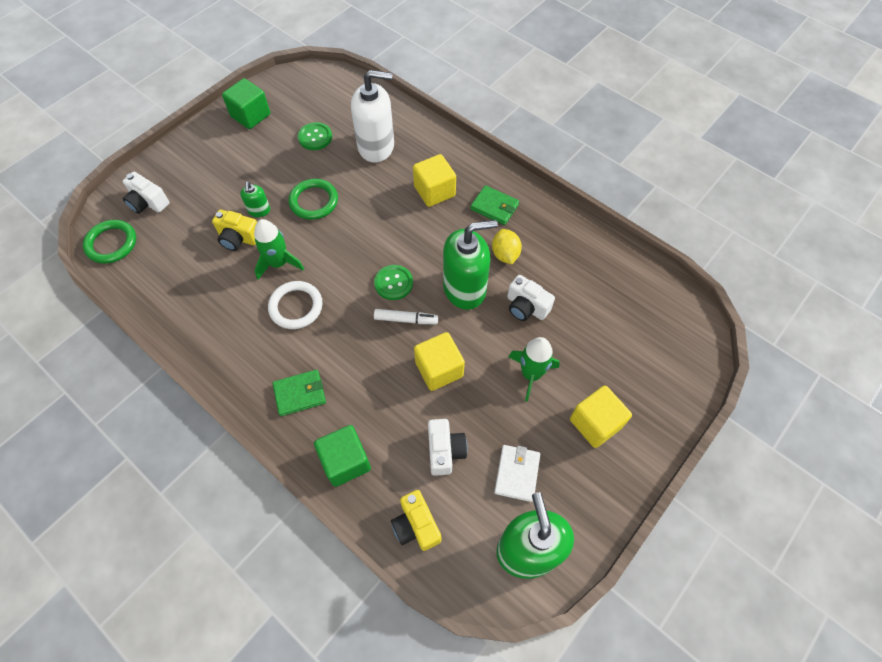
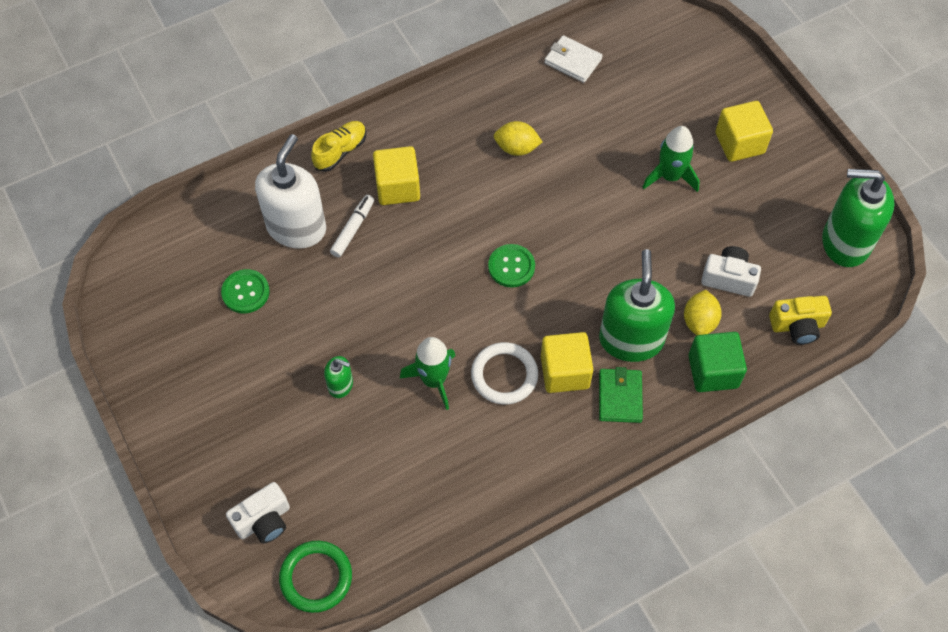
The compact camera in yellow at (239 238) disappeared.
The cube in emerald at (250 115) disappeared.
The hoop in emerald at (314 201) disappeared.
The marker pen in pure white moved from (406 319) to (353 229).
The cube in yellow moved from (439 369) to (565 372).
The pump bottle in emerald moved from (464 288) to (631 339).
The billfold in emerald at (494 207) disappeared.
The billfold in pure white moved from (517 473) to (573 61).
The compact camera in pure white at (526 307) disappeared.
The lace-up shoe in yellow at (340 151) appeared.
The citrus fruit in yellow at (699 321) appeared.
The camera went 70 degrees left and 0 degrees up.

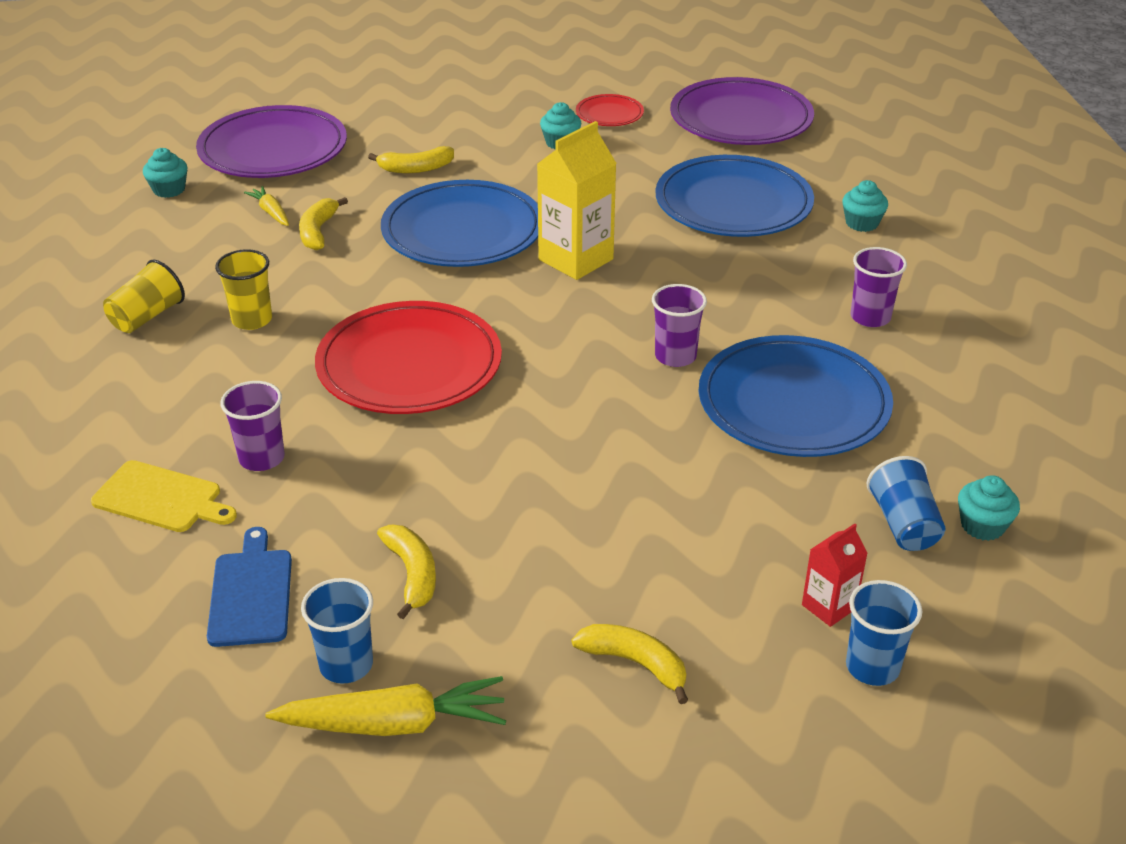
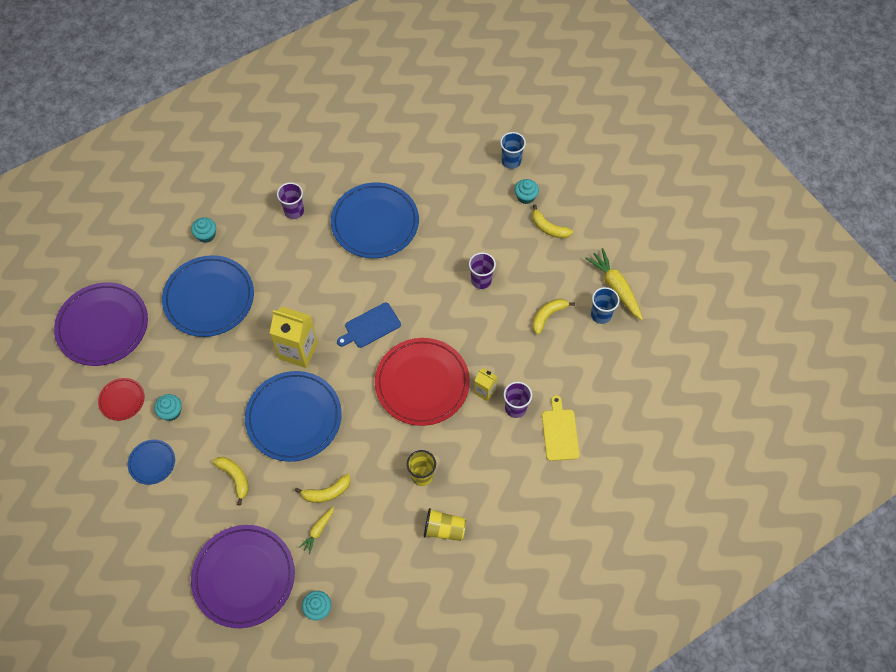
The cutting board in cobalt moved from (250 593) to (370 326).
The toy banana in yellow at (635 663) turned 60 degrees counterclockwise.
The tumbler in purple moved from (675 356) to (481 280).
The juice carton in crimson at (828 607) disappeared.
The tumbler in cobalt at (903 524) disappeared.
The muffin in aqua moved from (982 526) to (525 196).
The plate in cobalt at (152 463) appeared.
The juice carton in yellow at (485 391) appeared.
The camera went 115 degrees left and 25 degrees up.

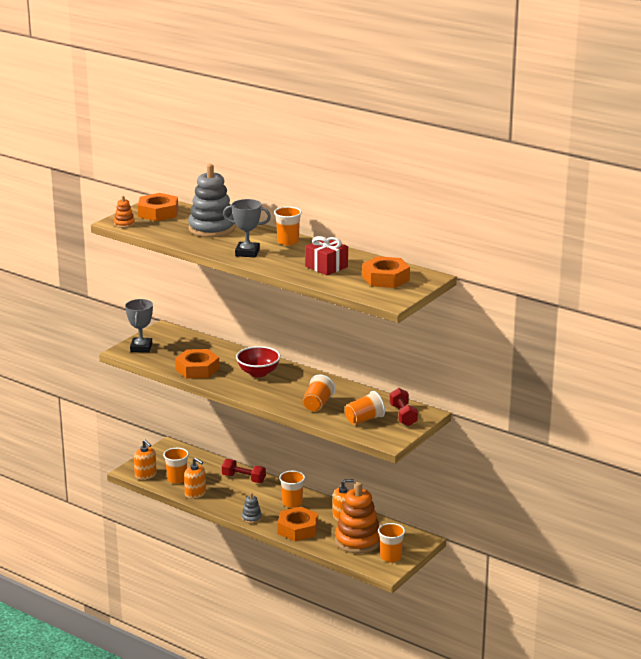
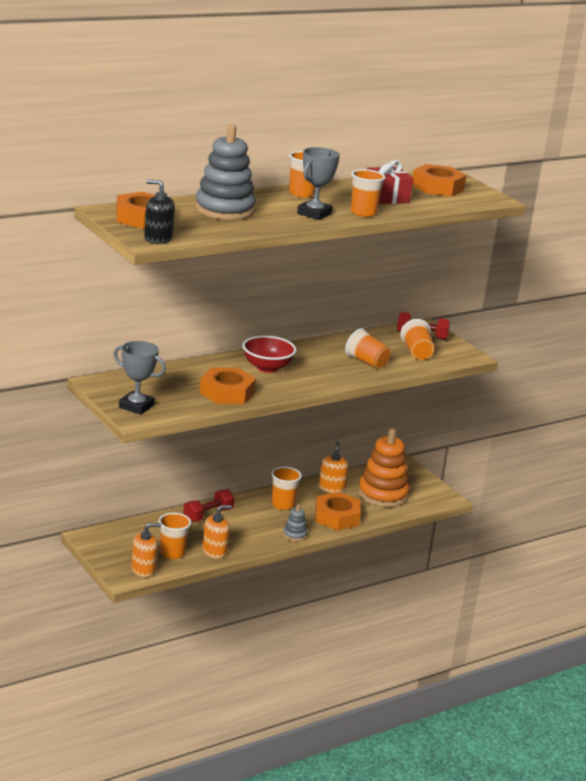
The stacking toy in orange at (124 224) was replaced by the pump bottle in ebony at (158 239).
The tumbler in orange moved from (390 557) to (363 213).
The camera went 70 degrees left and 0 degrees up.

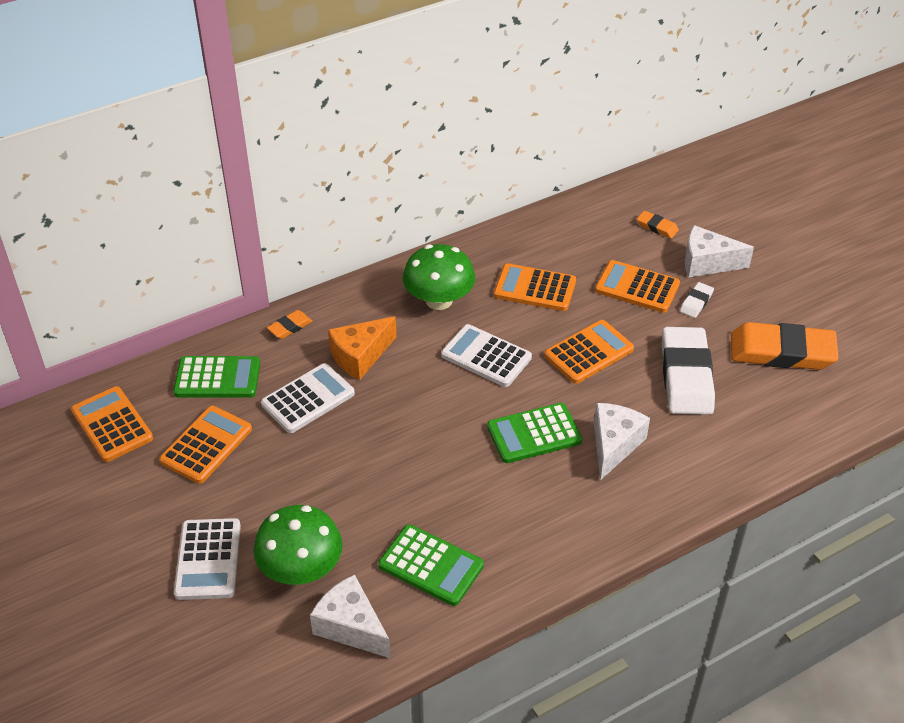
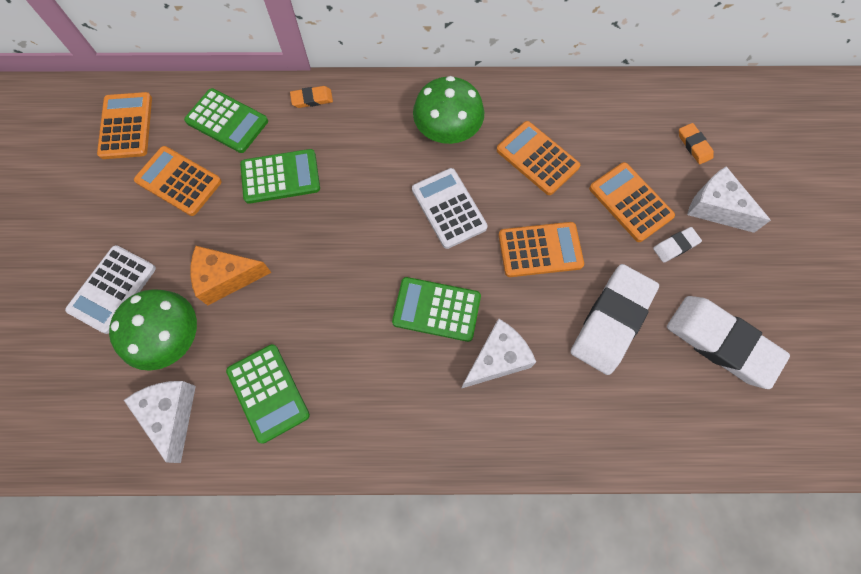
The calculator in orange at (206 445) turned 120 degrees counterclockwise.
The calculator in pure white at (308 399) became the calculator in emerald at (280 177).
The piece of cheese in orange moved from (360 356) to (226 278).
The pencil eraser in orange at (781 352) became the pencil eraser in pure white at (721 342).
The camera went 30 degrees right and 25 degrees up.

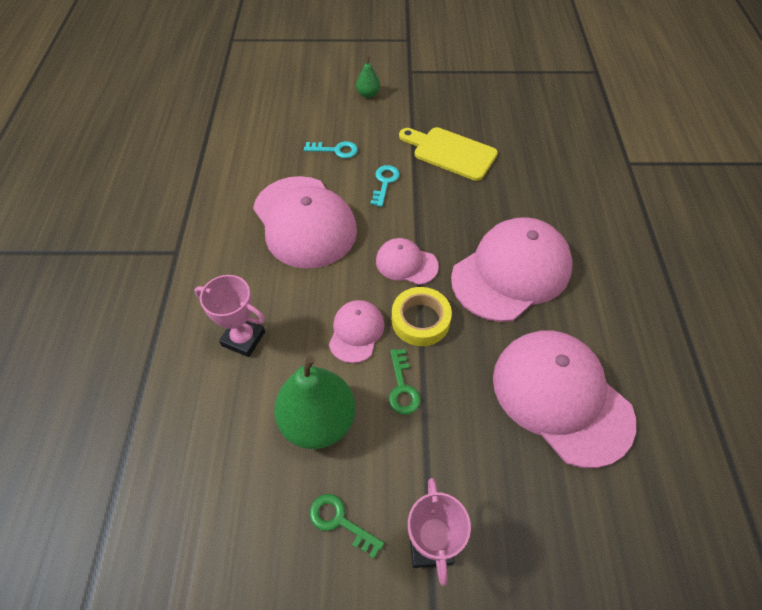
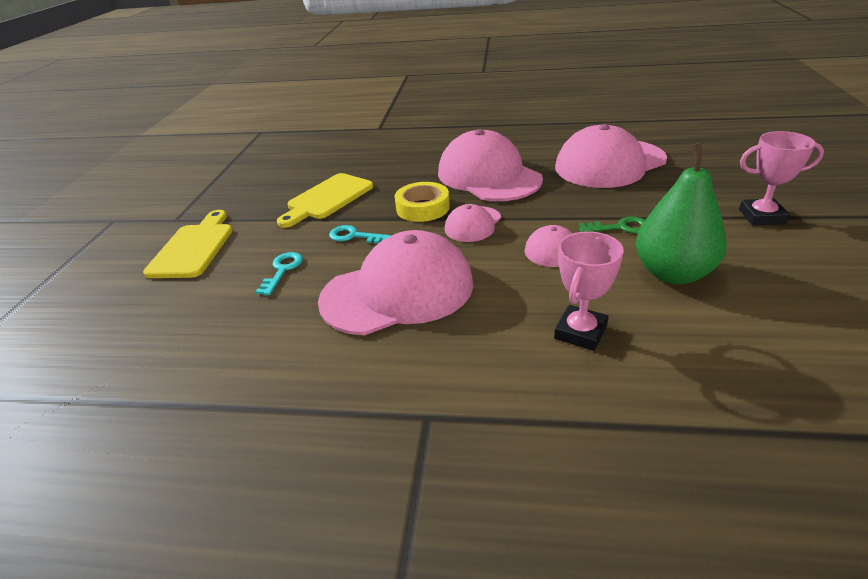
The key in emerald at (340 522) disappeared.
The pear in emerald at (368 94) was replaced by the cutting board in yellow at (194 248).
The tape in yellow moved from (420 320) to (423 208).
The camera went 80 degrees left and 20 degrees down.

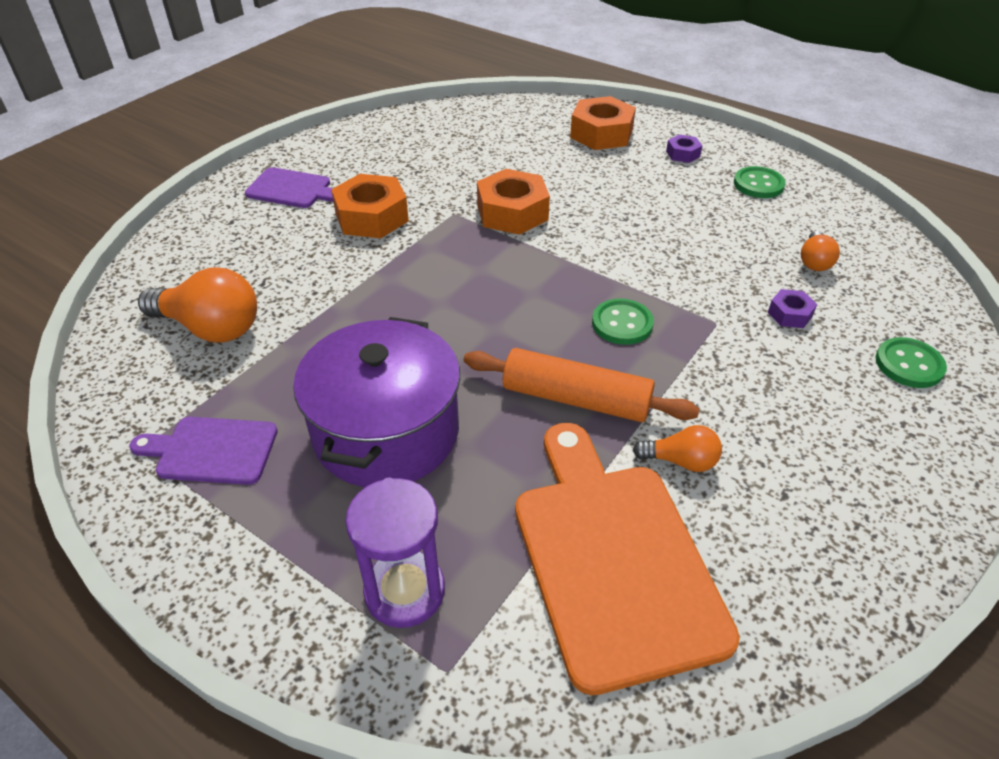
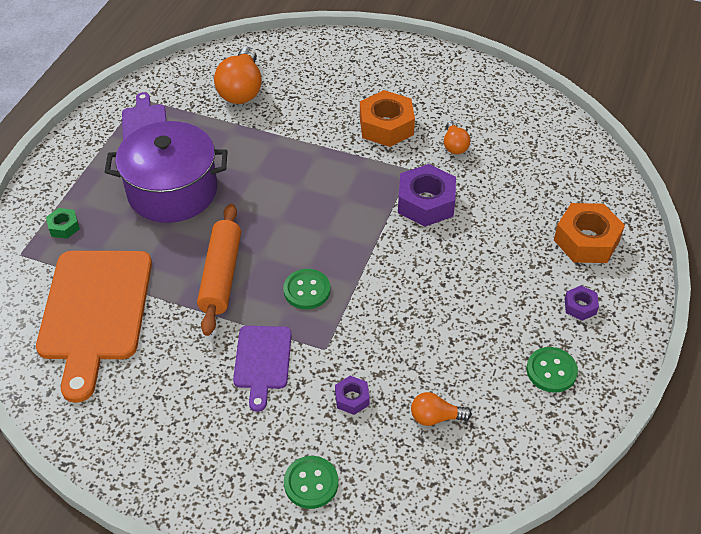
The cutting board in purple moved from (292 189) to (262 361).
The sandglass in purple at (404 591) was replaced by the hexagon nut in emerald at (64 227).
The hexagon nut in orange at (512 212) became the hexagon nut in purple at (426 203).
The cutting board in orange at (613 559) turned 120 degrees clockwise.
The bulb in orange moved from (680 461) to (454 145).
The camera went 75 degrees right and 5 degrees up.

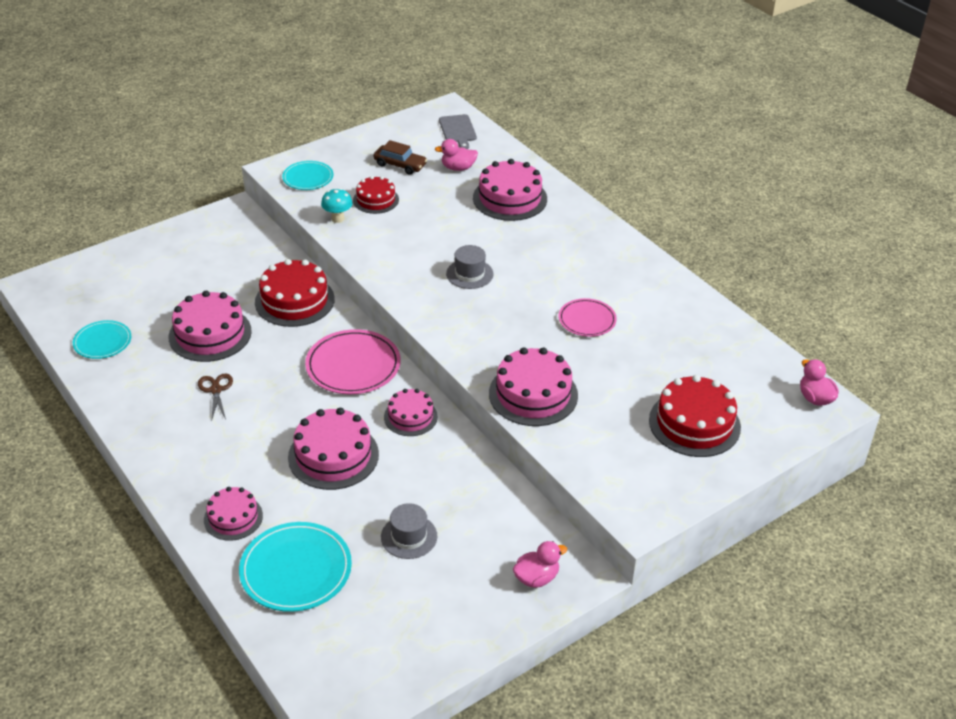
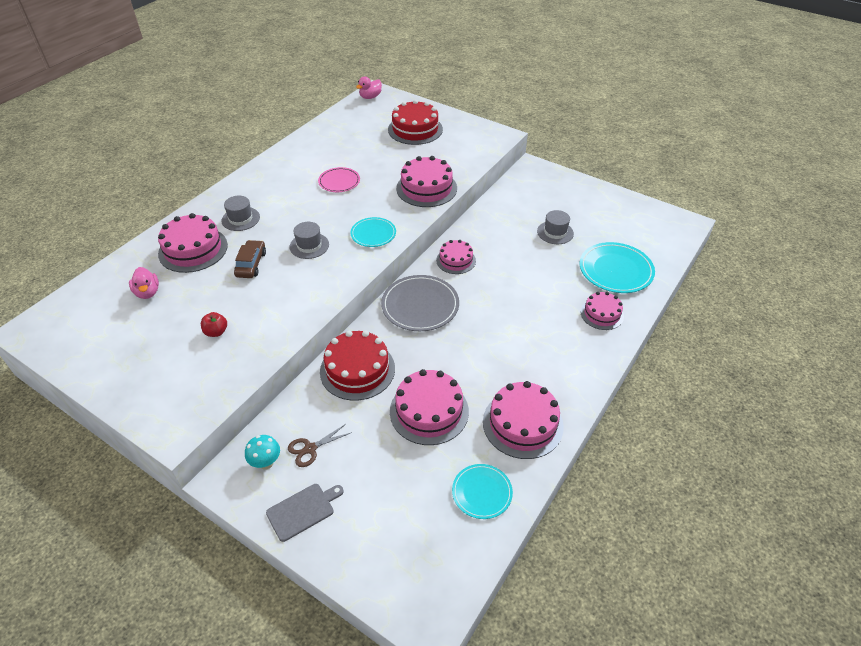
The pair of scissors in brown moved from (216 390) to (310 449).
The plate in aqua moved from (308 178) to (373 234).
The cake in pink moved from (333 455) to (522 424).
The plate in pink at (353 365) became the plate in grey at (420 305).
The toadstool in aqua moved from (338 218) to (266 463).
The cake in crimson at (376 200) was replaced by the apple fruit in crimson at (216 332).
The automobile in brown moved from (400 165) to (251 264).
The cutting board in grey moved from (458 130) to (303 510).
The duck in pink at (536 578) disappeared.
The top hat in grey at (240 219) appeared.
The camera went 110 degrees left and 5 degrees up.

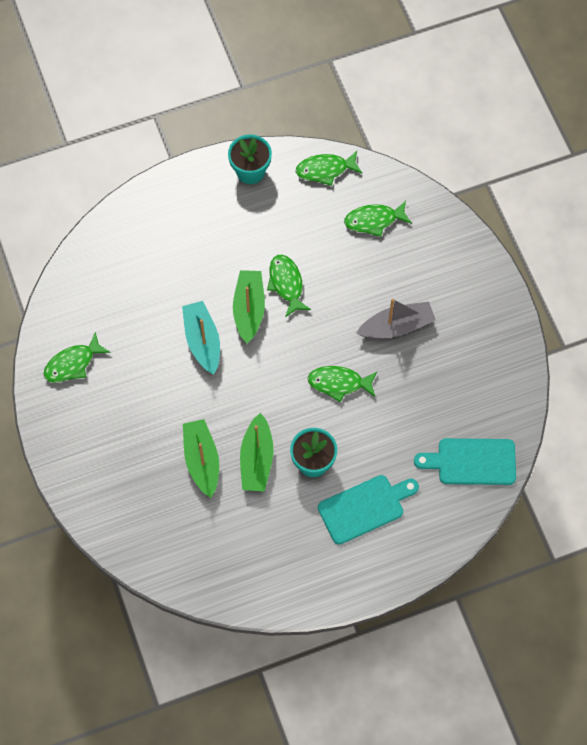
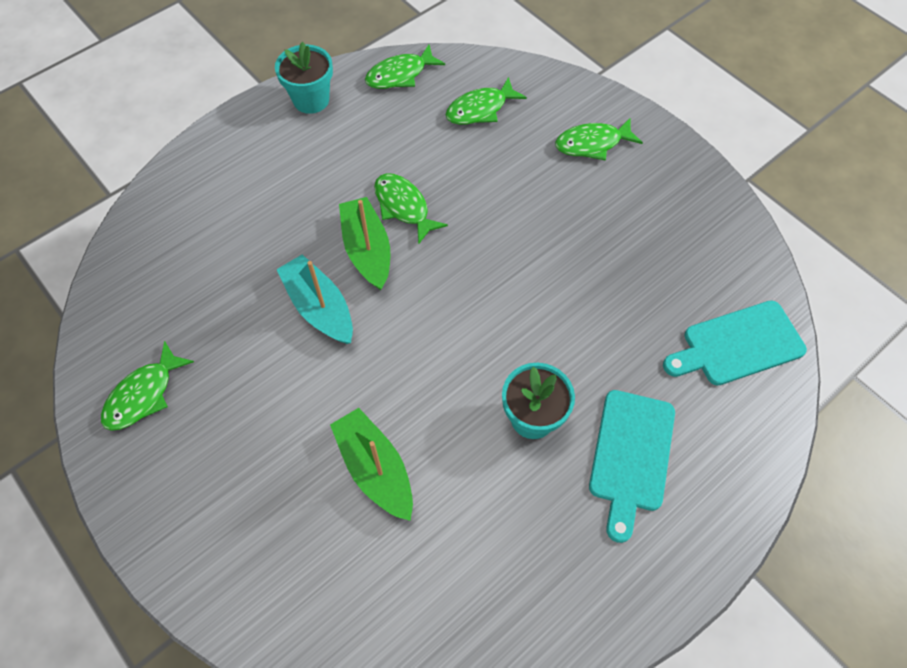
The boat in emerald at (256 460) disappeared.
The toy fish in emerald moved from (339 383) to (592 144).
The cutting board in aqua at (364 508) turned 150 degrees clockwise.
The boat in grey at (397 326) disappeared.
The camera went 20 degrees left and 5 degrees down.

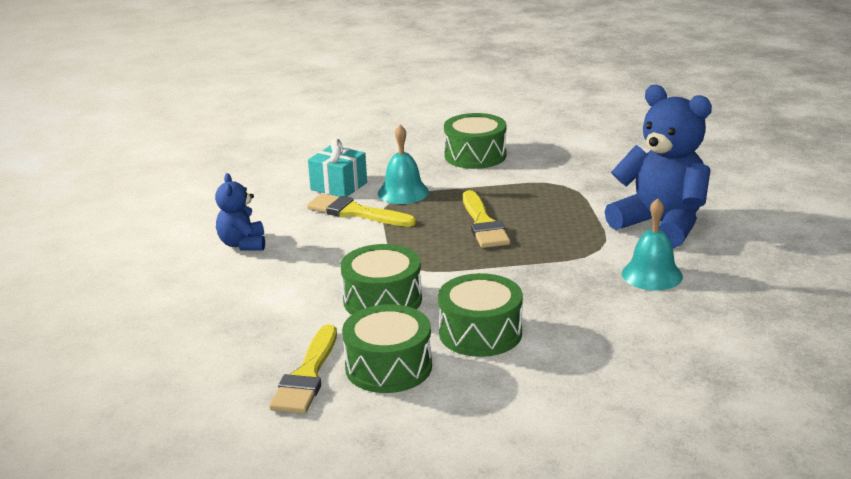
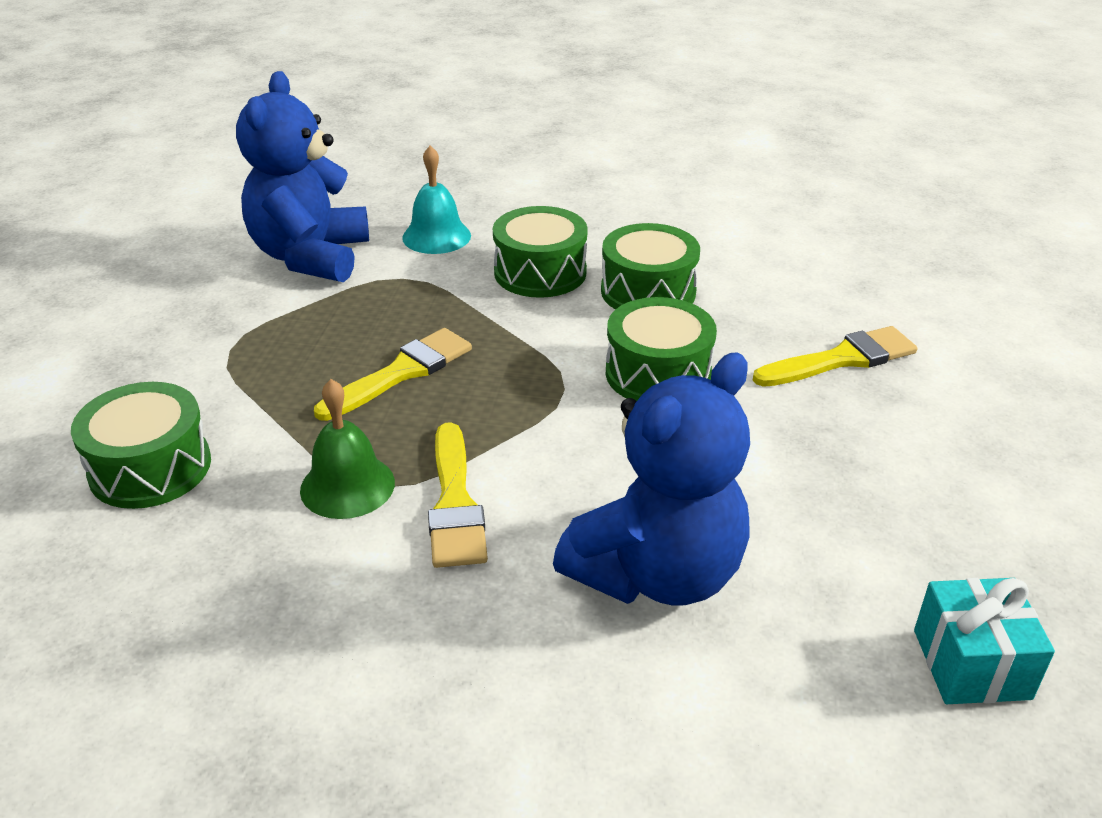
The stuffed bear in cobalt at (243 244) changed to 1.91 times the size.
The gift in aqua moved from (339 186) to (971 664).
The snare drum in emerald moved from (388 367) to (540 272).
The bell in aqua at (403 192) became the bell in emerald at (347 486).
The camera went 125 degrees left and 10 degrees up.

